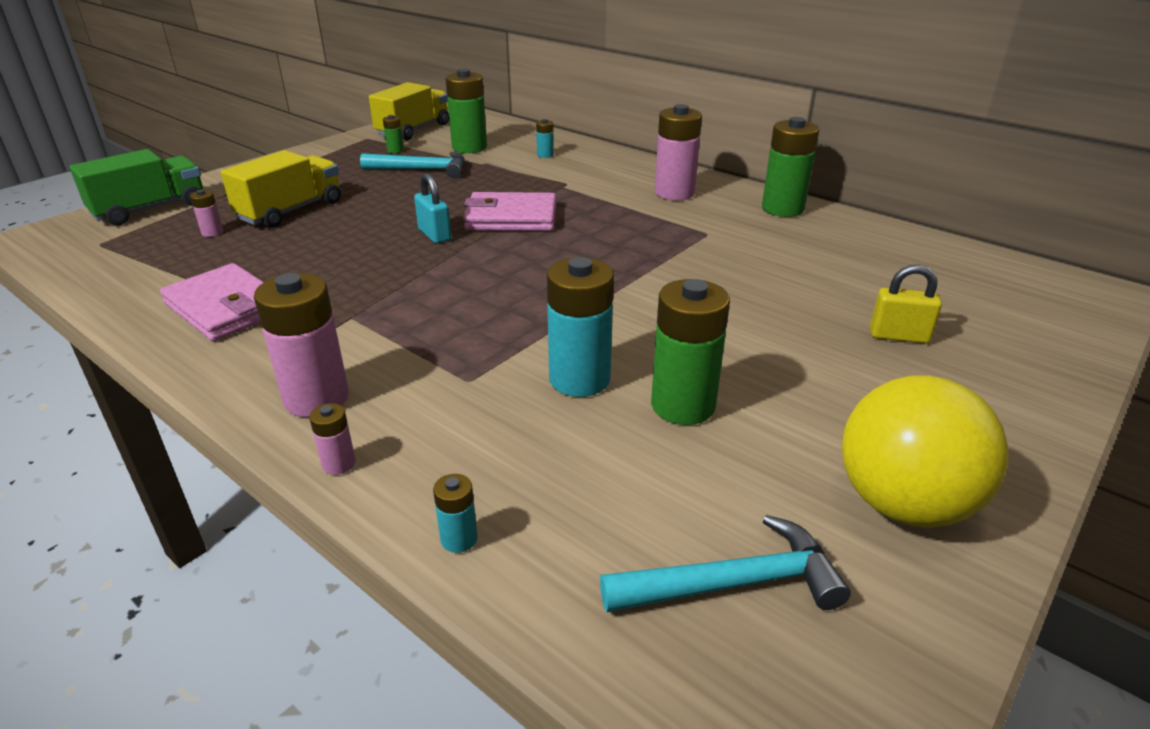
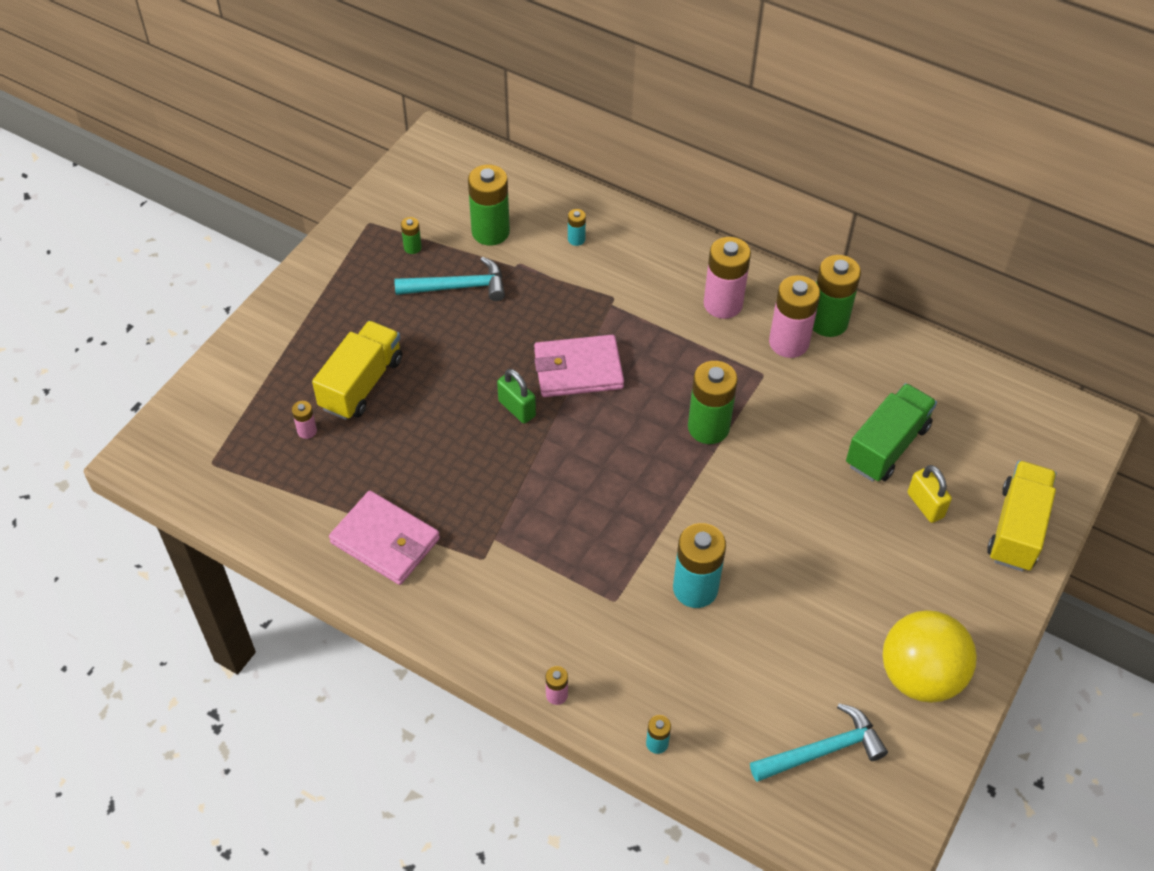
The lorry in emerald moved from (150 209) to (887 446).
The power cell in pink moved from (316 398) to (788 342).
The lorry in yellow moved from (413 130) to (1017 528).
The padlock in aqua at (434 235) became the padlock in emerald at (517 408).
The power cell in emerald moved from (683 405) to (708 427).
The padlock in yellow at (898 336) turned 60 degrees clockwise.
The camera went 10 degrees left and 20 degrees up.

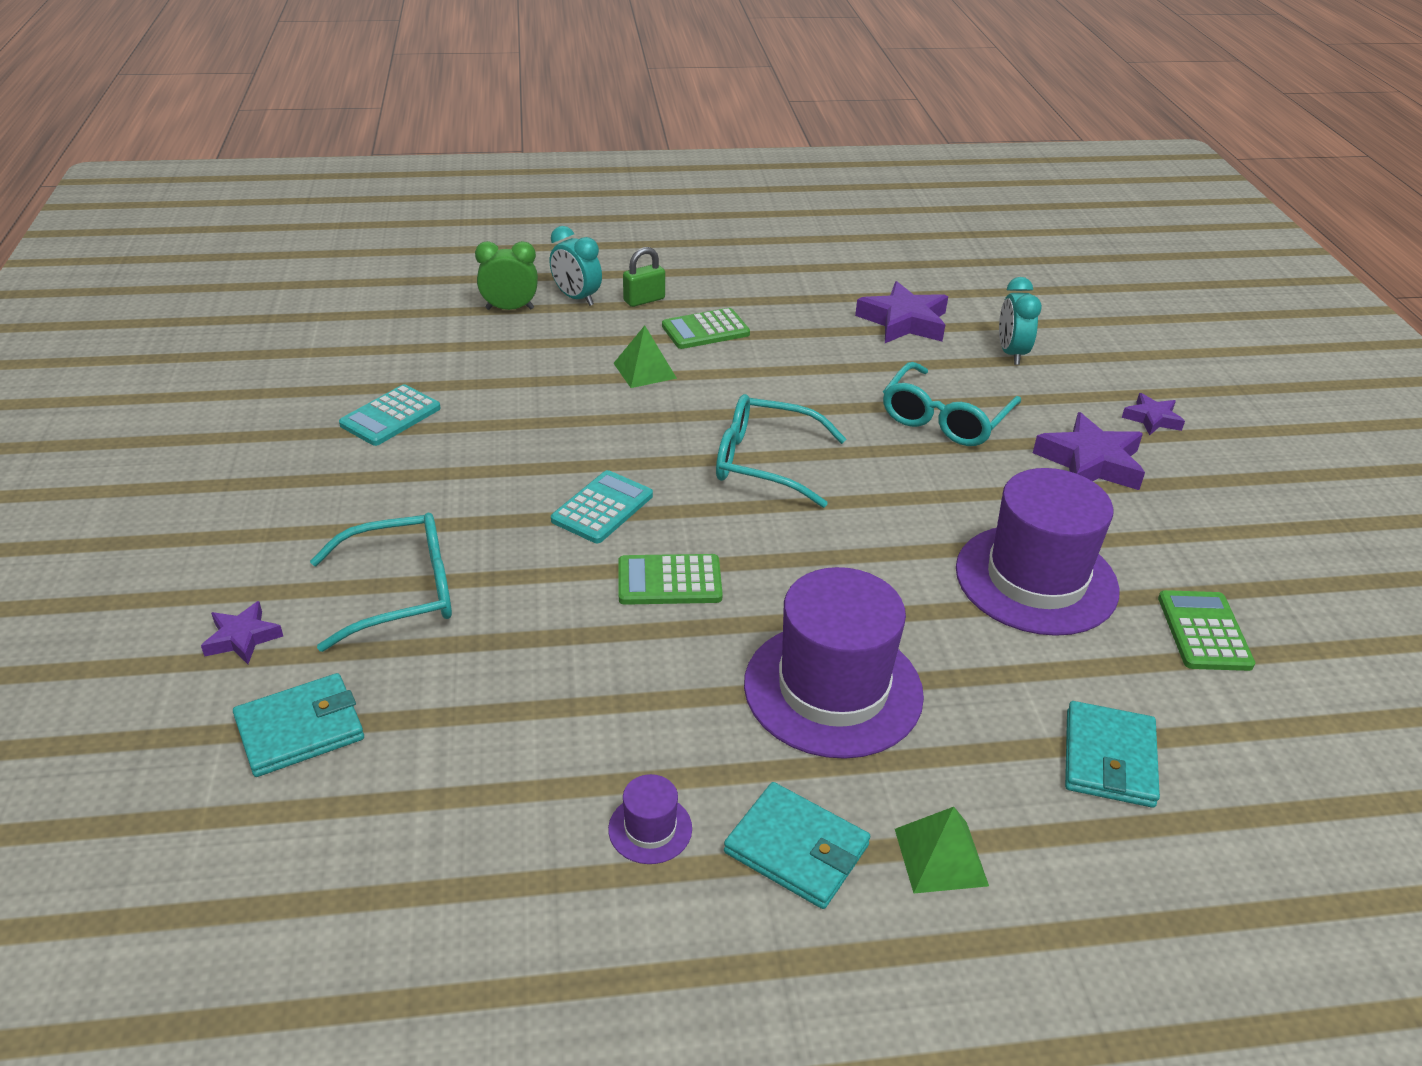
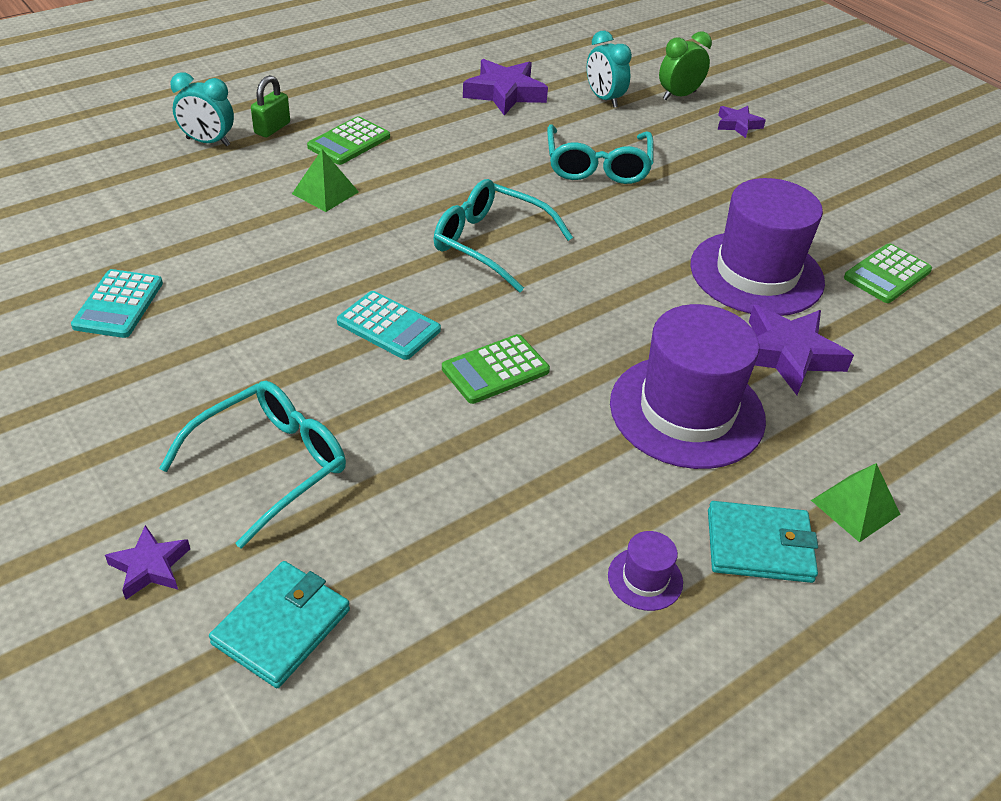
The alarm clock in emerald moved from (510 309) to (679 95).
The calculator in aqua at (602 508) turned 120 degrees clockwise.
The glasses in aqua at (765 462) turned 45 degrees clockwise.
The star in purple moved from (1090 462) to (788 355).
The billfold in aqua at (1109 758) disappeared.
The calculator in emerald at (1204 631) turned 105 degrees counterclockwise.
The camera went 30 degrees left and 5 degrees up.

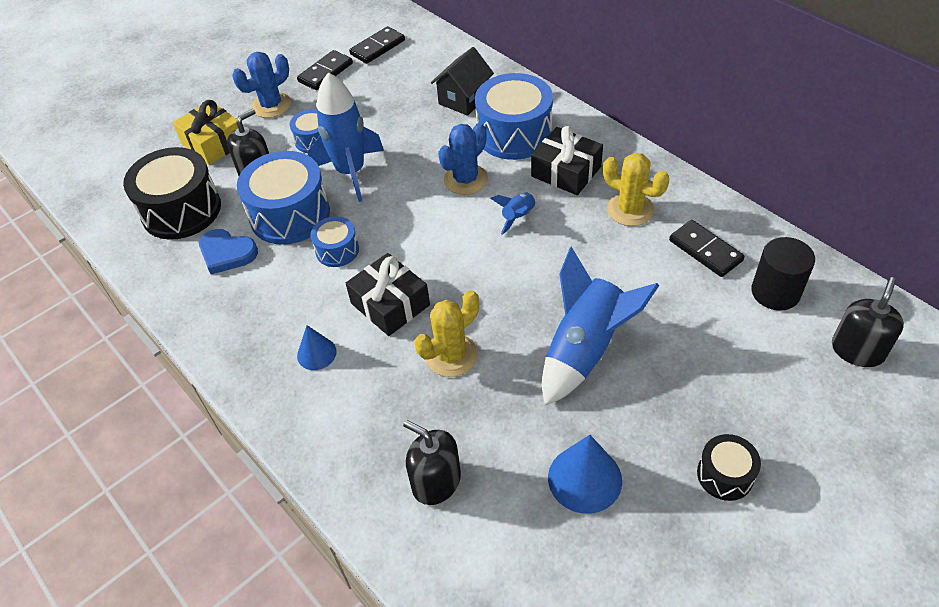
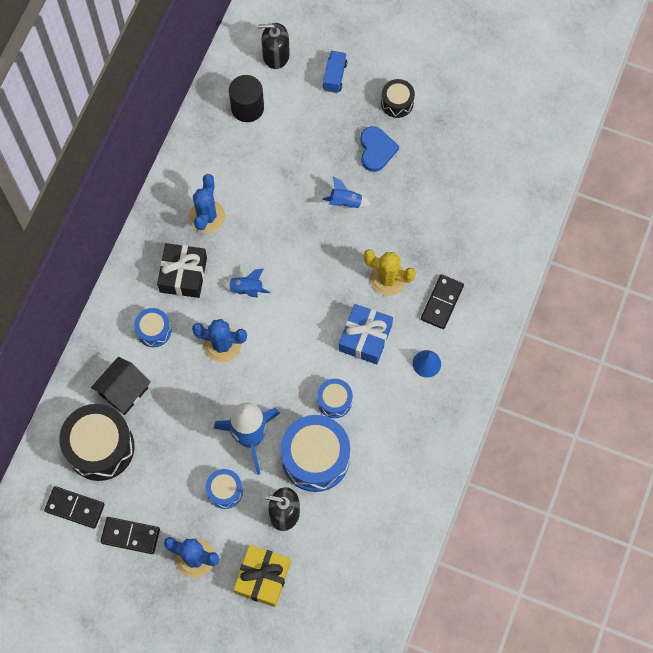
The snare drum in ebony moved from (181 210) to (100 447).
The love heart in cobalt moved from (227 253) to (376 150).
The gift in ebony at (390 304) became the gift in cobalt at (365 338).
The pump bottle in ebony at (436 482) disappeared.
The cottage in ebony at (464 99) turned 60 degrees counterclockwise.
The snare drum in cobalt at (514 134) changed to 0.52 times the size.
The toy rocket in cobalt at (585 349) changed to 0.47 times the size.
The cone shape in cobalt at (584 479) disappeared.
The cactus in yellow at (630 210) became the cactus in cobalt at (207 216).
The domino tile in ebony moved from (705 250) to (442 302).
The lorry in cobalt at (334 76) appeared.
The camera went 120 degrees left and 20 degrees up.

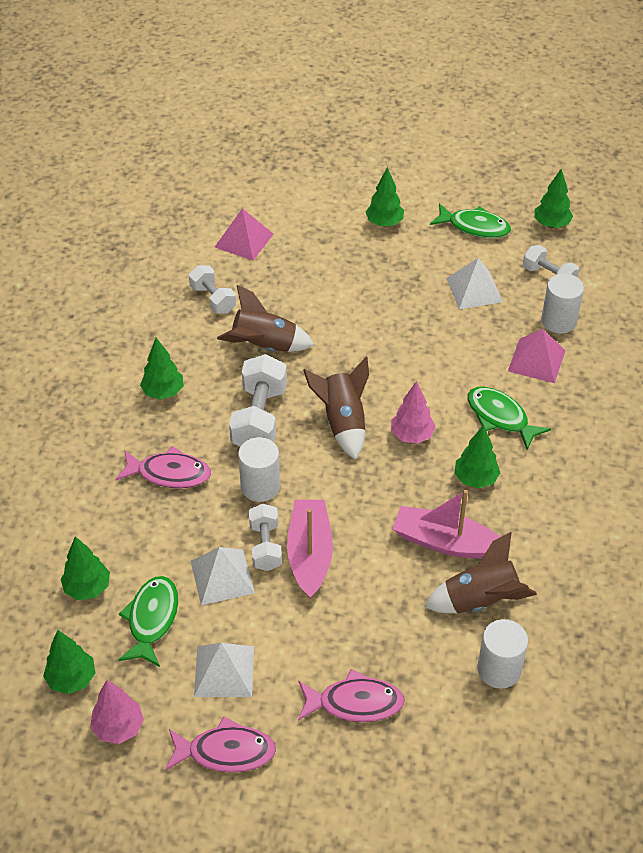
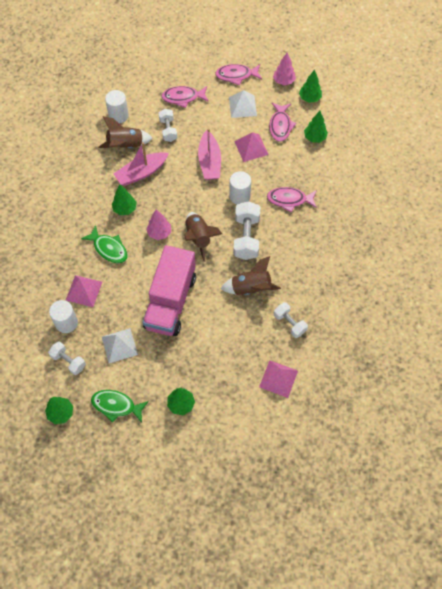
The toy fish in emerald at (152 619) became the toy fish in pink at (280 126).
The toy tree in emerald at (163 392) disappeared.
The pyramid shape in pure white at (222 576) became the pyramid shape in pink at (251 148).
The dumbbell in pure white moved from (265 546) to (168 130).
The boat in pink at (446 542) turned 135 degrees clockwise.
The lorry in pink at (170 301) appeared.
The camera went 175 degrees right and 15 degrees up.

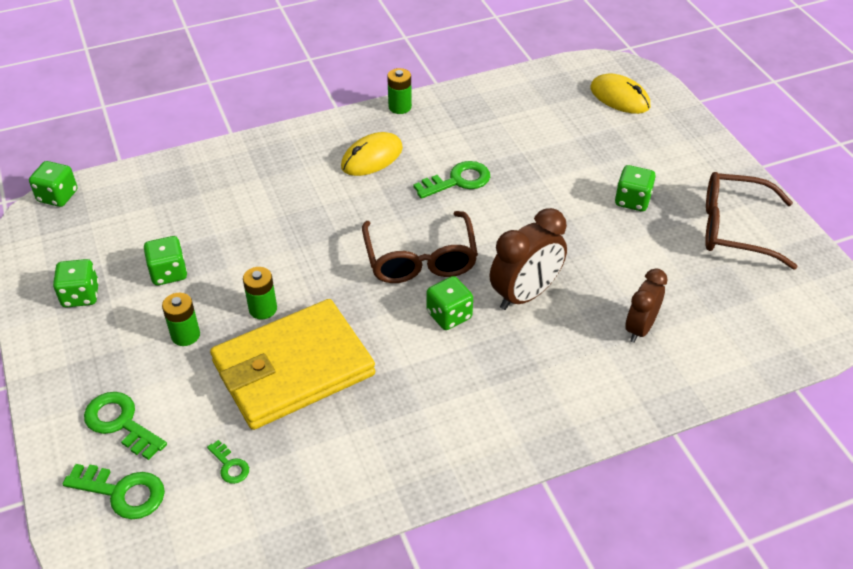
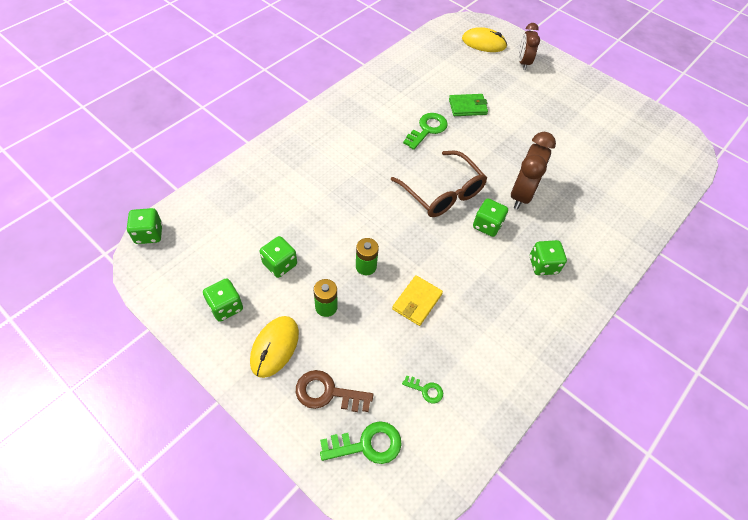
The key in emerald at (121 423) became the key in brown at (327 393).
The billfold in yellow at (293 368) changed to 0.44 times the size.
The mouse in yellow moved from (372 157) to (275 347).
The power cell in emerald at (400 107) disappeared.
The dice in emerald moved from (632 200) to (543 265).
The alarm clock in brown moved from (640 328) to (523 62).
The glasses in brown at (734 229) disappeared.
The billfold in emerald at (467 107) appeared.
The camera went 30 degrees left and 10 degrees up.

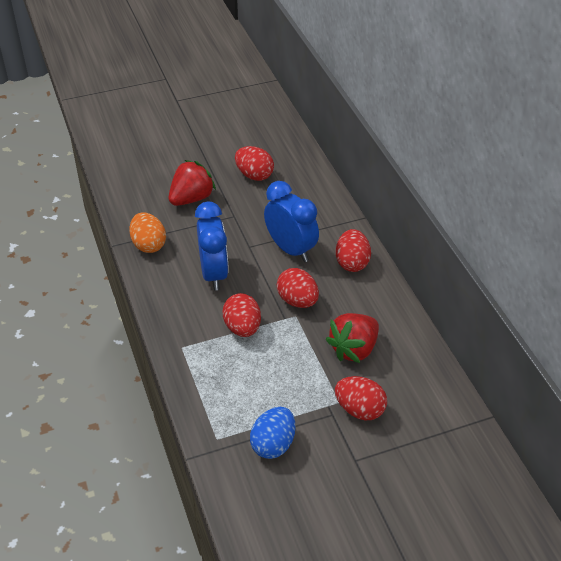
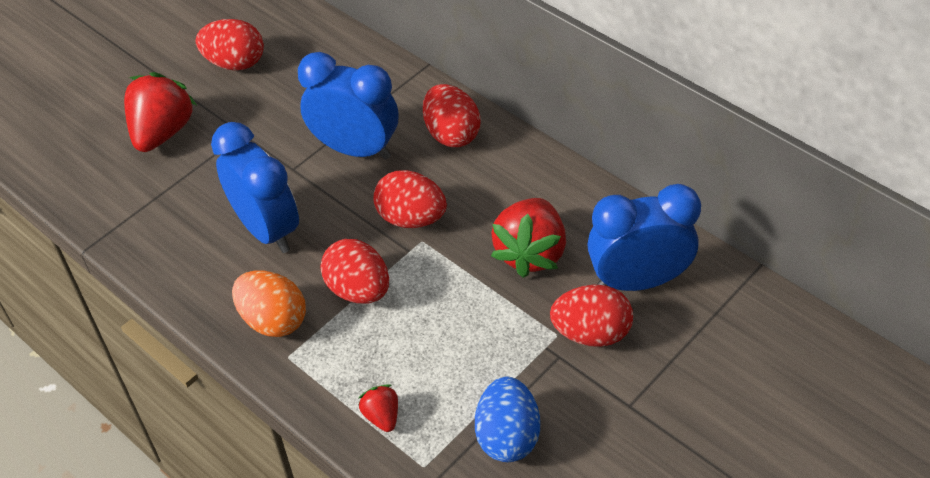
The egg shape in orange moved from (148 245) to (273 320).
The toy strawberry in crimson at (382 416) appeared.
The alarm clock in cobalt at (638 281) appeared.
The camera went 25 degrees left and 5 degrees up.

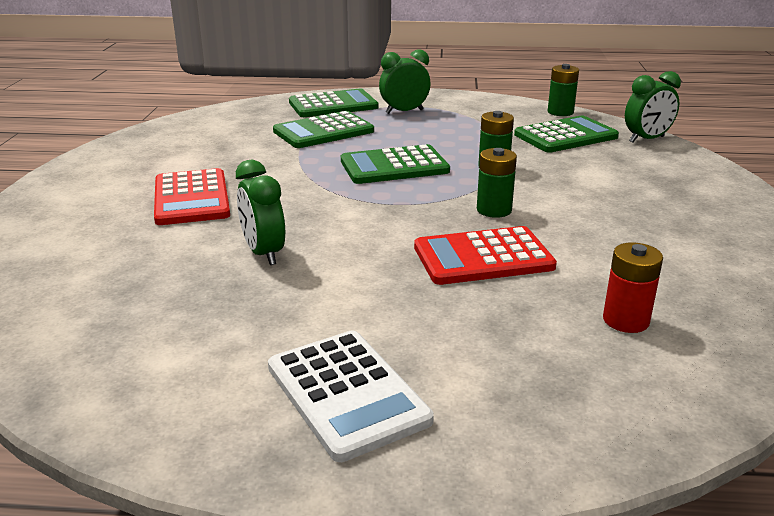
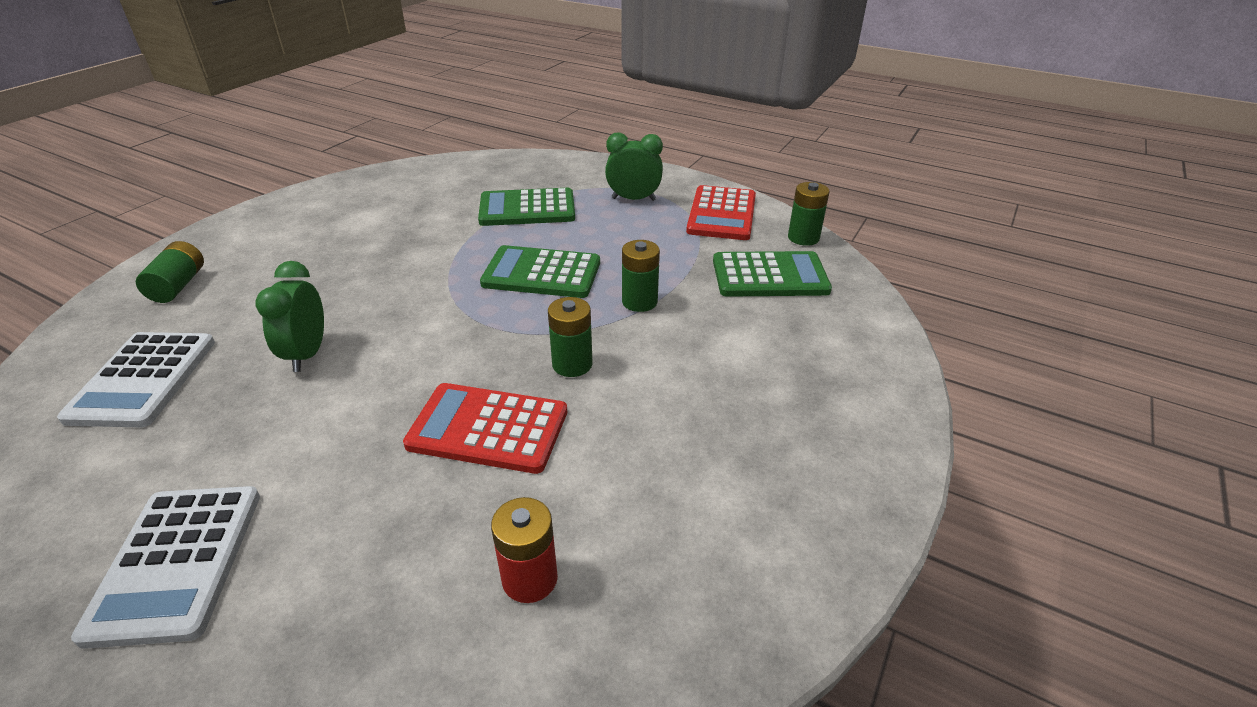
The calculator in crimson moved from (191 198) to (721 214).
The calculator in emerald at (333 105) disappeared.
The alarm clock in emerald at (646 139) disappeared.
The calculator in pure white at (143 379) appeared.
The power cell in emerald at (178 285) appeared.
The camera went 25 degrees right and 10 degrees up.

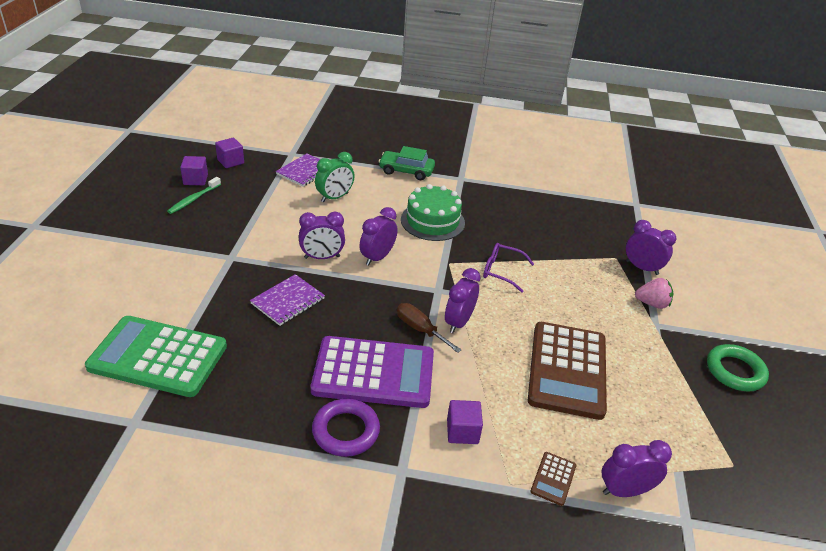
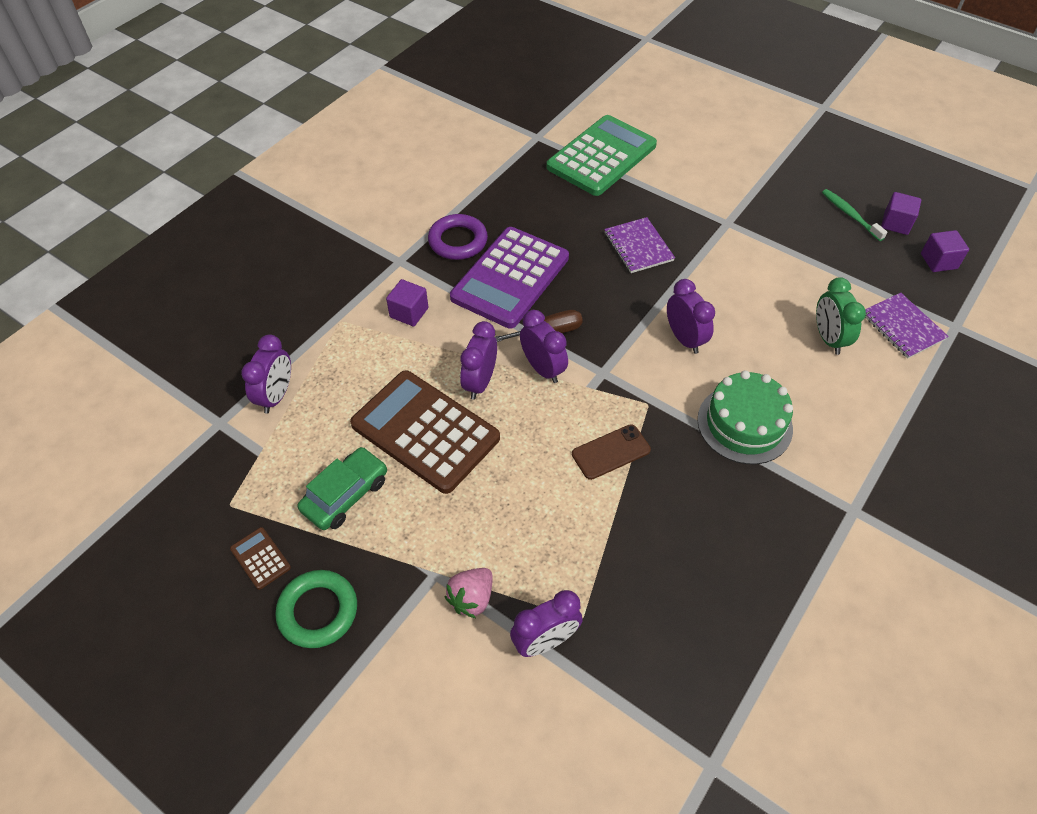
The alarm clock in purple moved from (322 257) to (480 382).
The automobile in emerald moved from (406 171) to (345 495).
The glasses in purple at (501 271) was replaced by the mobile phone in brown at (611 452).
The calculator in brown moved from (553 478) to (260 558).
The camera went 120 degrees right and 15 degrees up.

